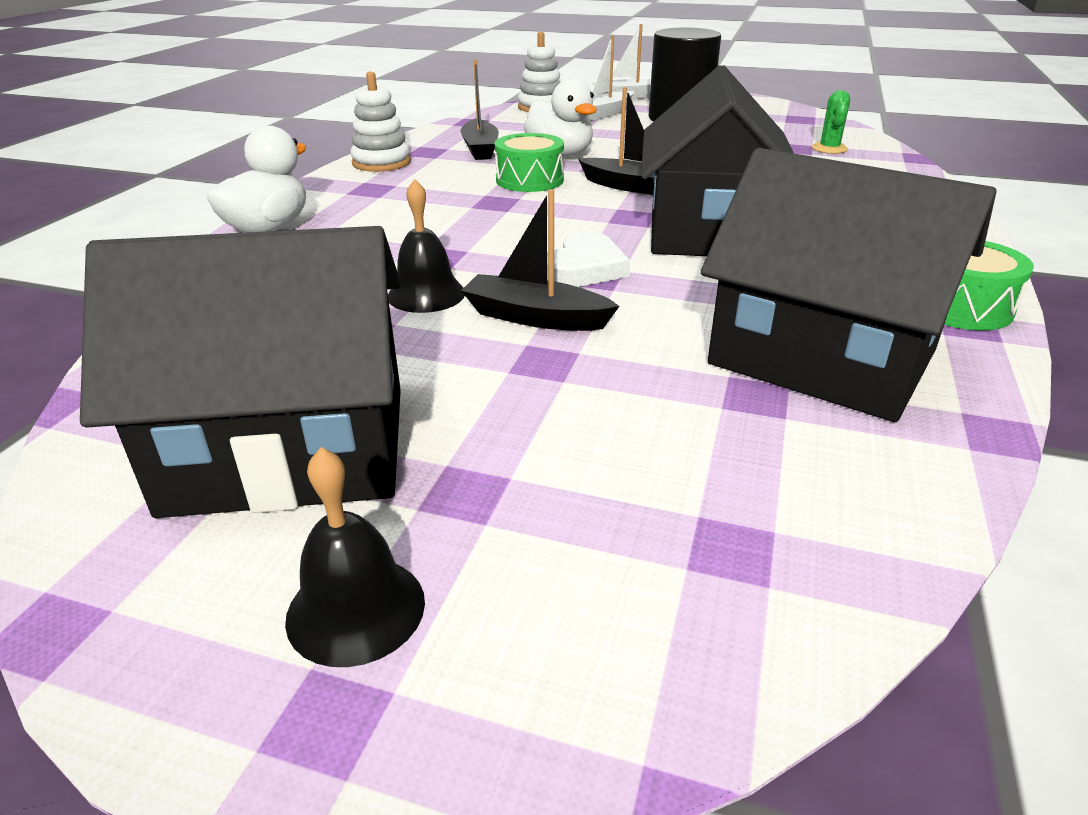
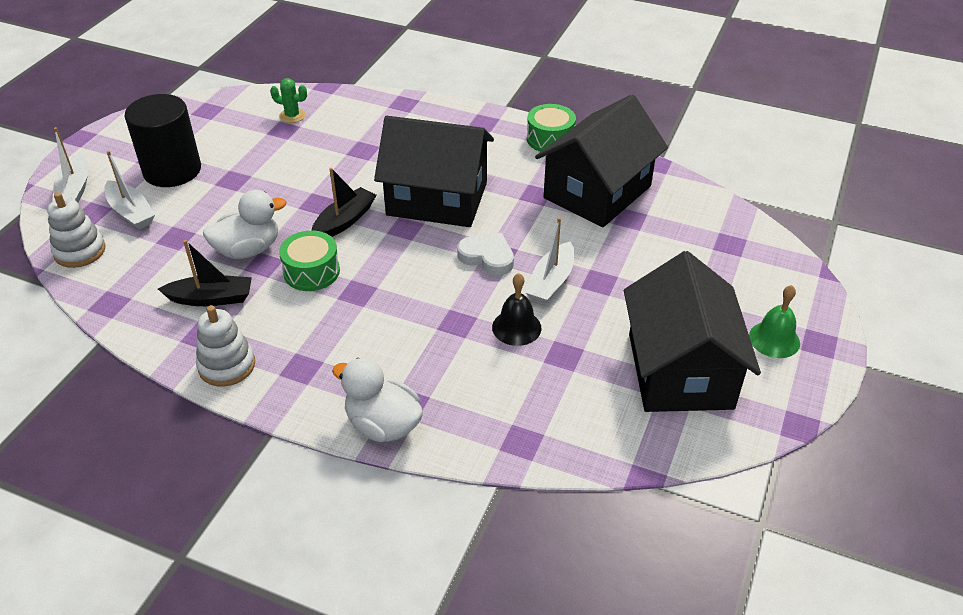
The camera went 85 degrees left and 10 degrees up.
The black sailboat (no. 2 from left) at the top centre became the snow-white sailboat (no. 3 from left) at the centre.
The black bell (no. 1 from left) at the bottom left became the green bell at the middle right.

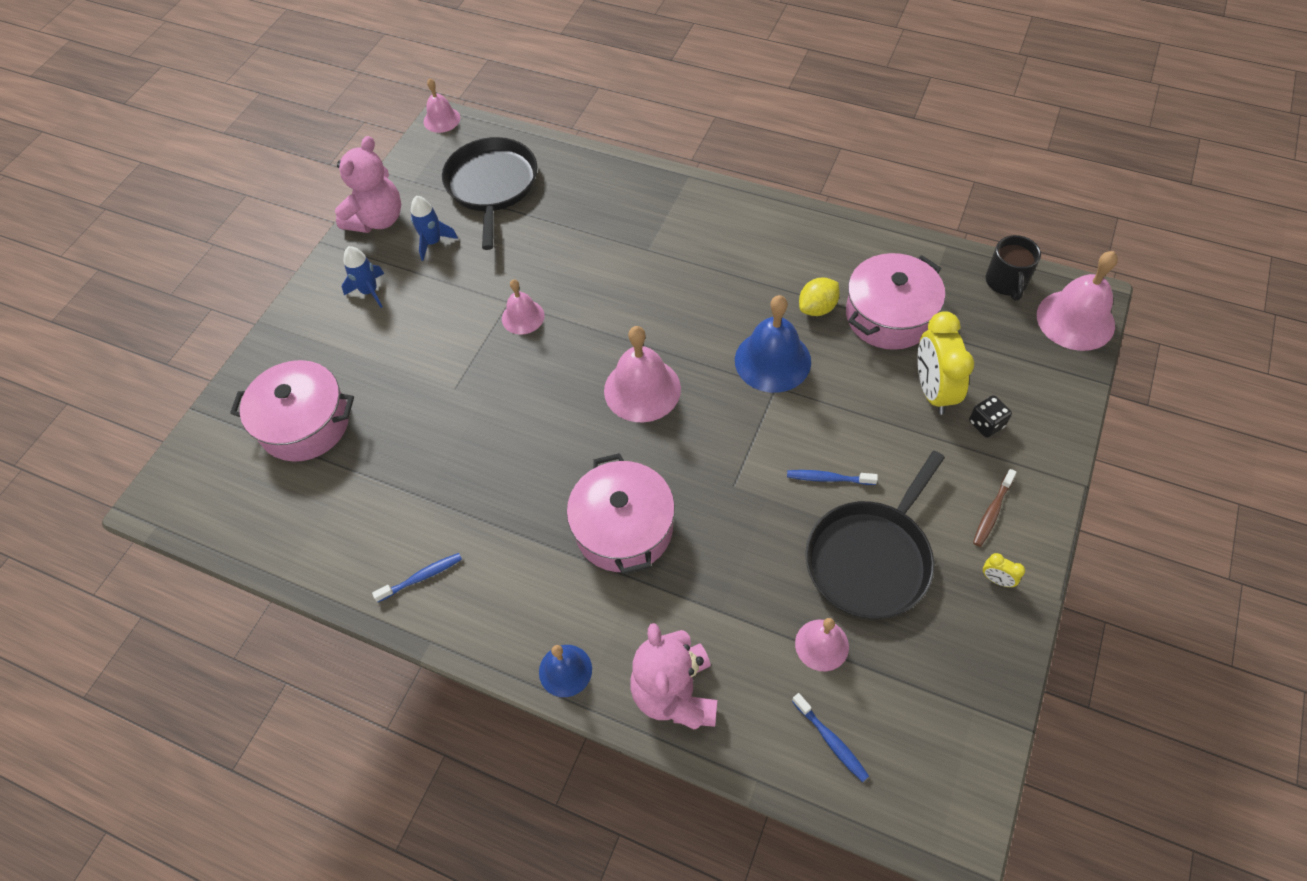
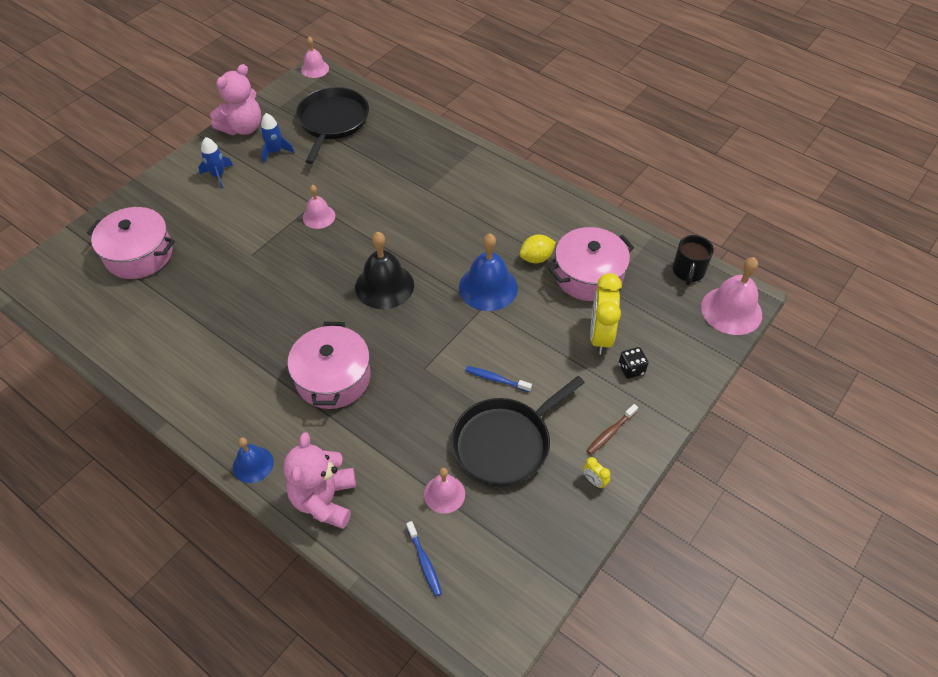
The camera went 10 degrees right and 5 degrees down.
The pink bell (no. 3 from left) at the centre became the black bell at the centre.
The blue dental brush (no. 1 from left) at the middle left disappeared.

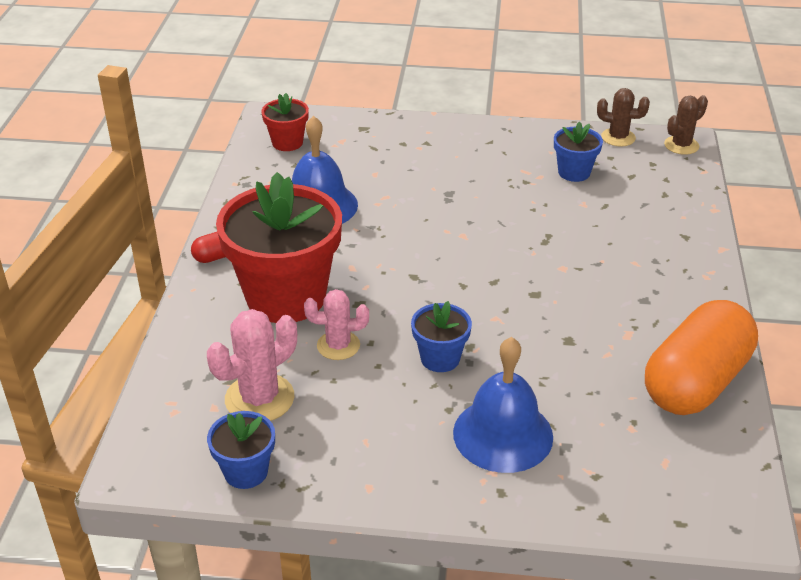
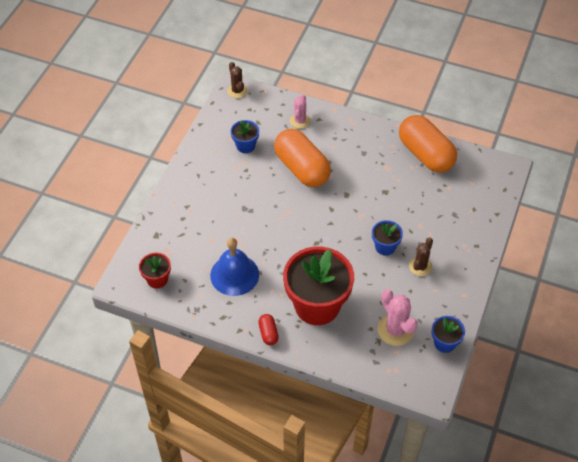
The camera went 75 degrees left and 15 degrees up.
The brown prickly plant (no. 1 from left in the first image) moved from the top right to the middle right.
The pink prickly plant (no. 2 from left in the first image) moved from the centre to the top centre.
The blue bell (no. 2 from left) at the bottom centre disappeared.
The orange pill (no. 1 from left) at the centre appeared.

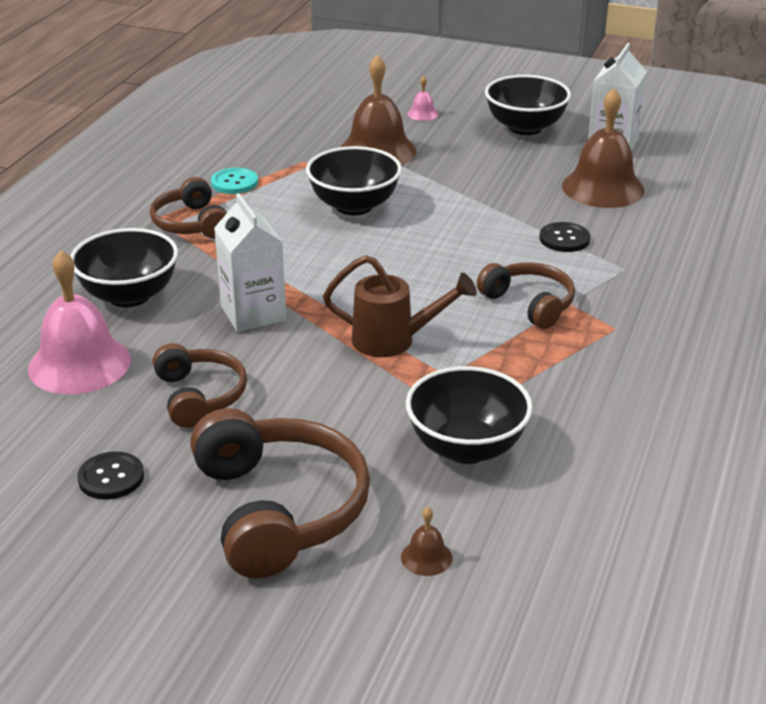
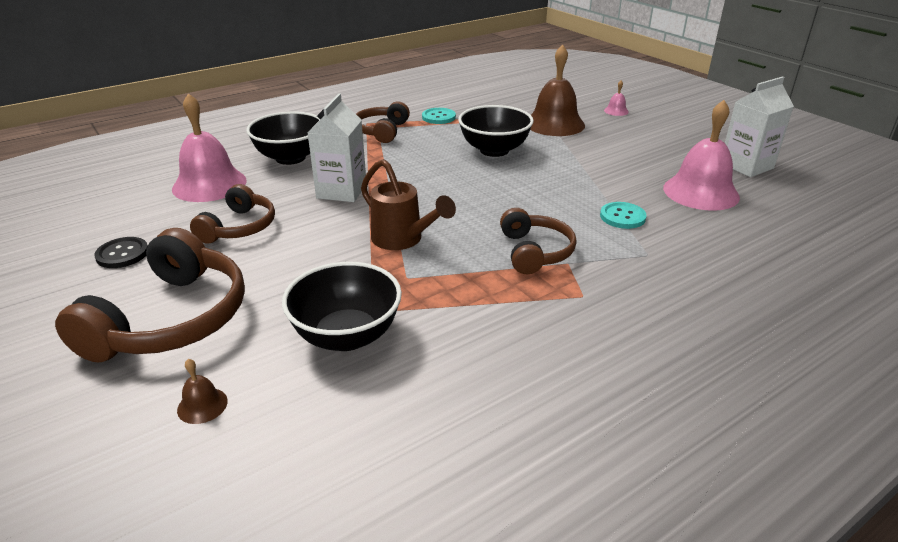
The camera went 35 degrees right and 0 degrees up.
The black deep dish (no. 4 from left) at the top right disappeared.
The brown bell (no. 3 from left) at the top right became the pink bell (no. 3 from left) at the top right.
The black button (no. 2 from left) at the middle right became the teal button (no. 2 from left) at the middle right.

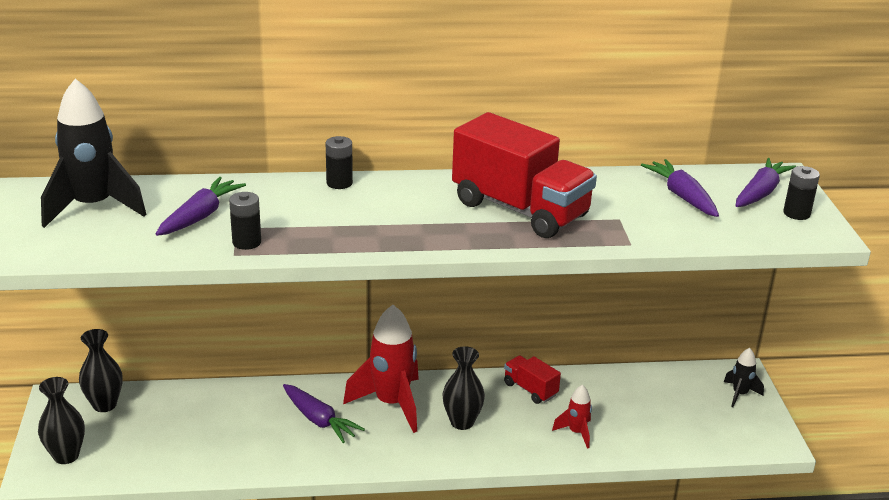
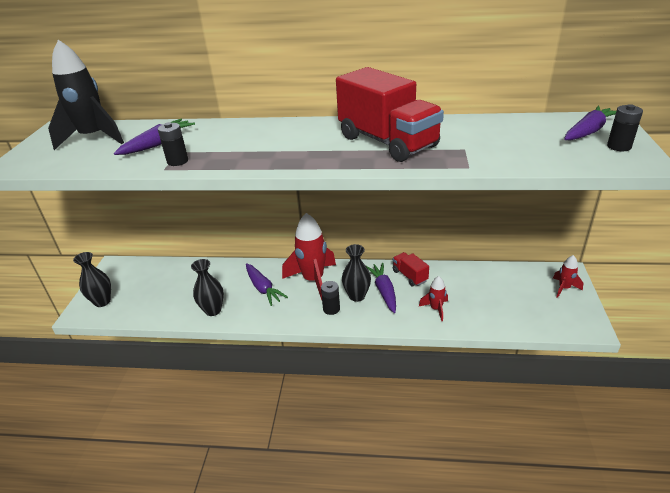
The camera went 15 degrees right and 5 degrees up.
The black power cell (no. 2 from left) moved from the top centre to the centre.
The purple carrot (no. 3 from left) moved from the middle right to the centre.
The black flower vase (no. 2 from left) moved from the bottom left to the middle left.
The black toy rocket (no. 2 from left) at the bottom right became the crimson toy rocket (no. 3 from left) at the middle right.

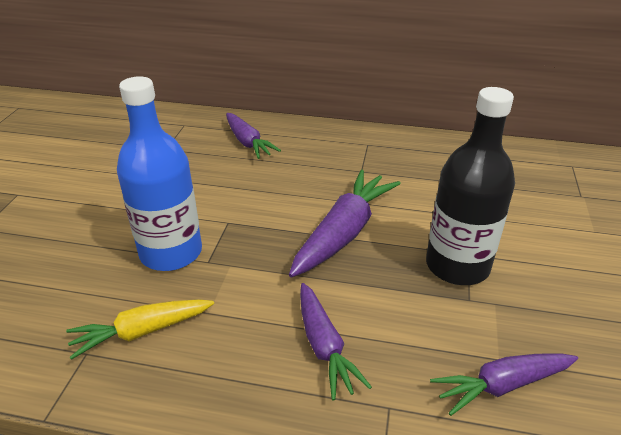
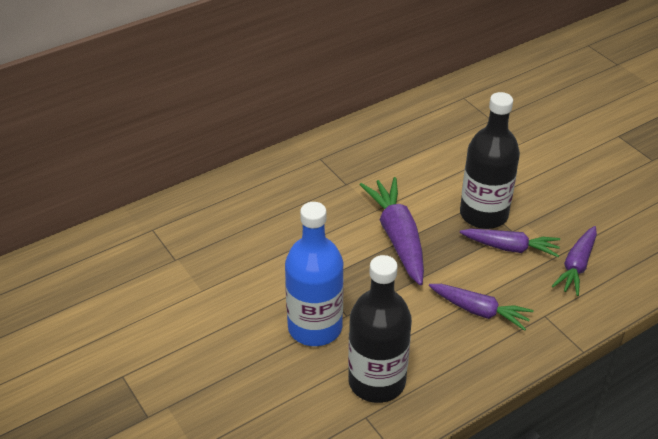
The camera went 45 degrees left and 5 degrees up.
The purple carrot (no. 1 from left in the first image) moved from the top centre to the middle right.
The yellow carrot at the bottom left was replaced by the black bottle (no. 1 from left) at the bottom centre.

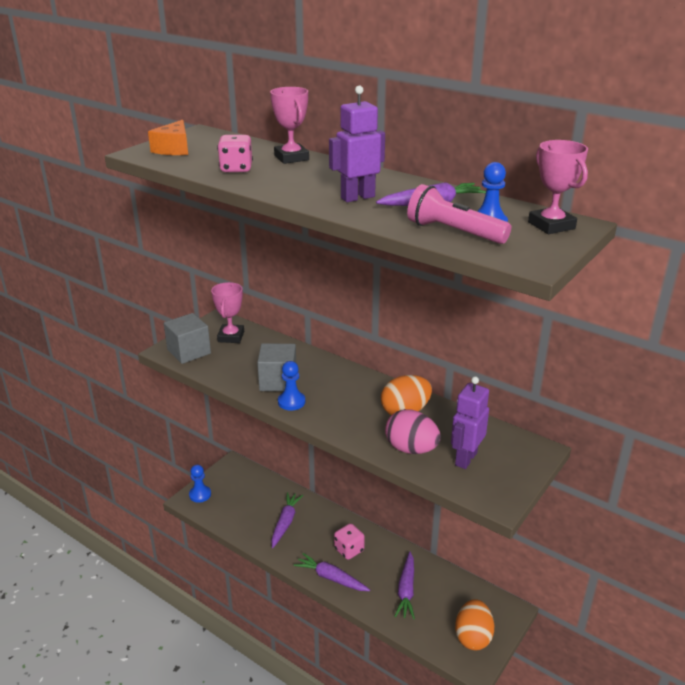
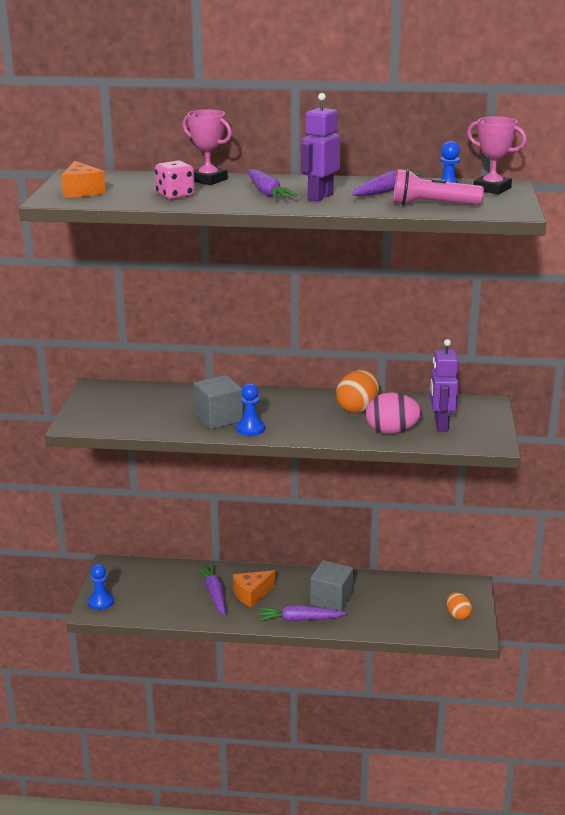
The camera went 30 degrees left and 5 degrees down.
The pink award cup (no. 1 from left) at the middle left disappeared.
The grey block (no. 1 from left in the first image) moved from the middle left to the bottom centre.
The pink dice (no. 2 from left) at the bottom centre disappeared.
The purple carrot (no. 3 from left in the first image) moved from the bottom centre to the top centre.
The orange egg (no. 2 from left) at the bottom right changed to 0.62 times the size.
The orange piece of cheese (no. 2 from left) at the bottom centre appeared.

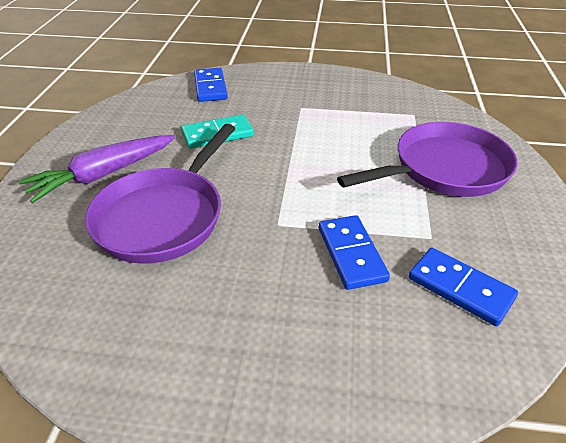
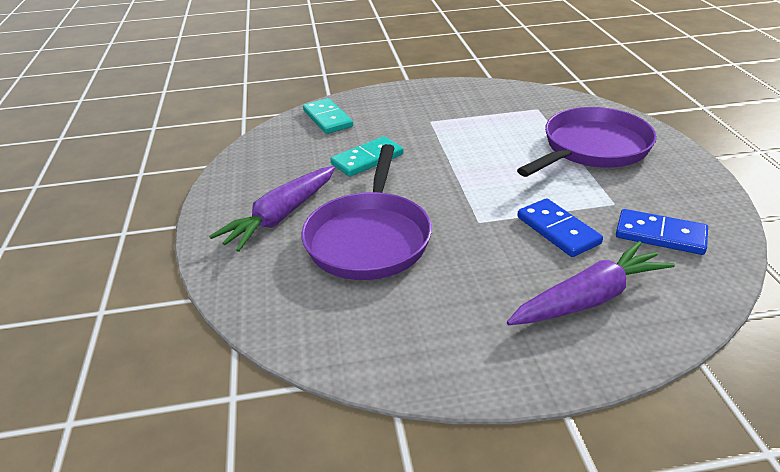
The camera went 15 degrees left and 5 degrees down.
The blue domino tile (no. 1 from left) at the top centre became the teal domino tile (no. 1 from left) at the top centre.
The purple carrot (no. 2 from left) at the middle right appeared.

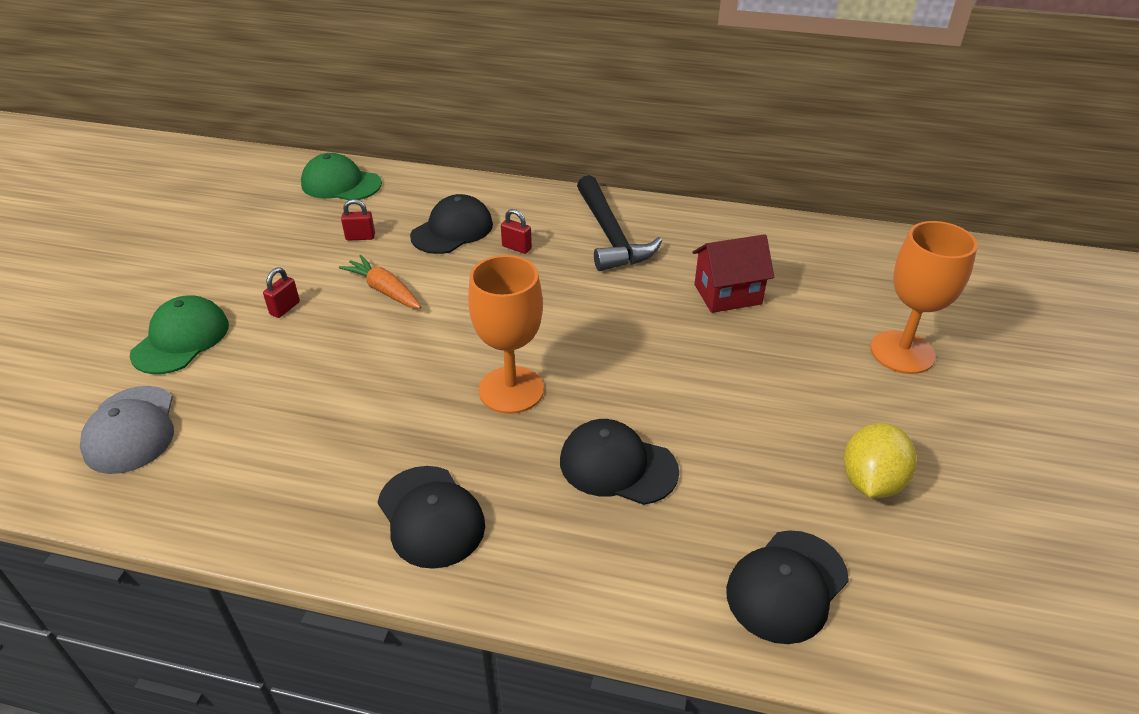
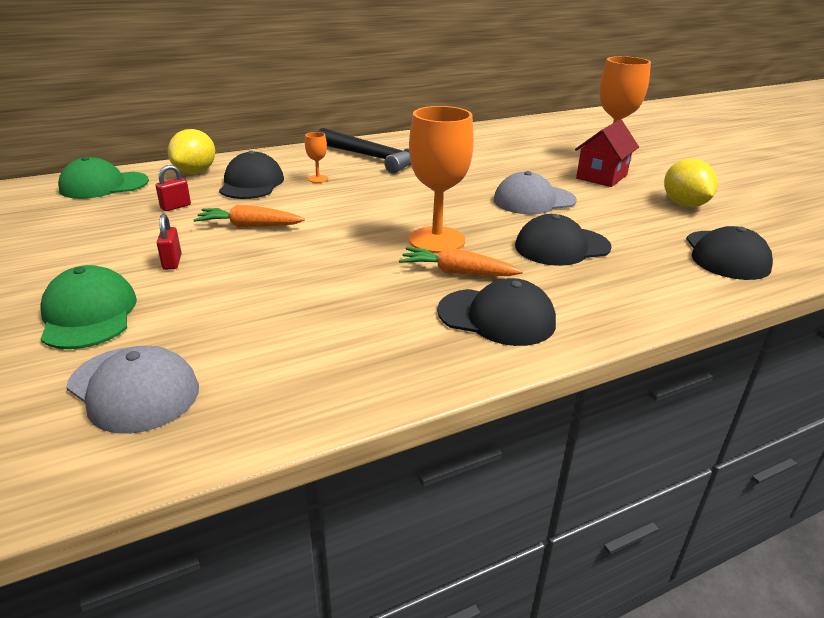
The camera went 40 degrees left and 10 degrees down.
The crimson lock (no. 3 from left) at the top centre was replaced by the orange wine glass (no. 1 from left) at the top centre.
The crimson cottage moved from the centre to the top right.
The yellow lemon (no. 1 from left) at the top left appeared.
The grey cap (no. 2 from left) at the top centre appeared.
The orange carrot (no. 2 from left) at the centre appeared.

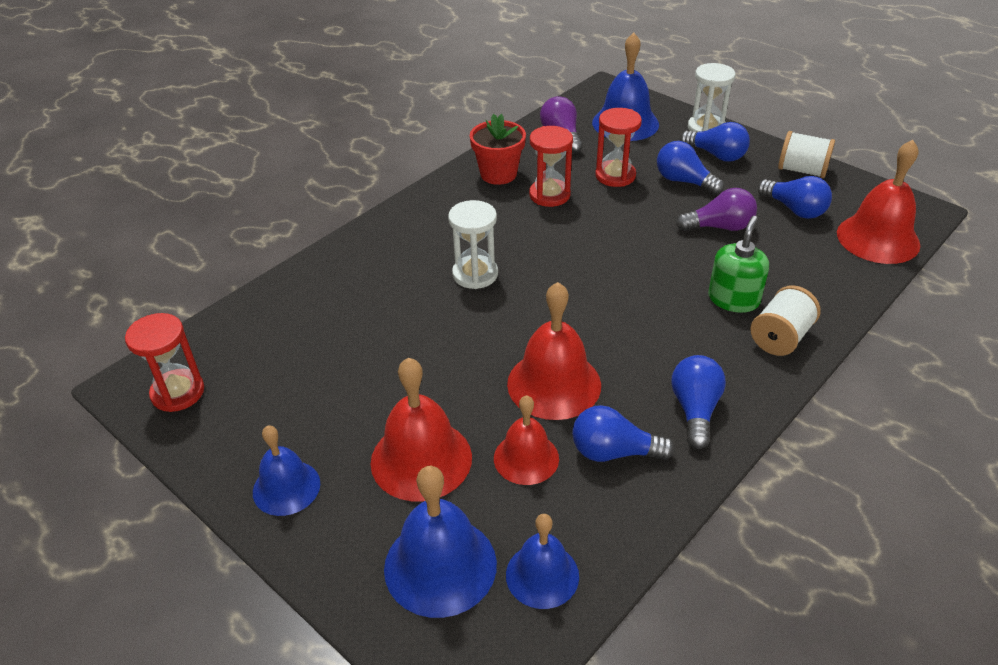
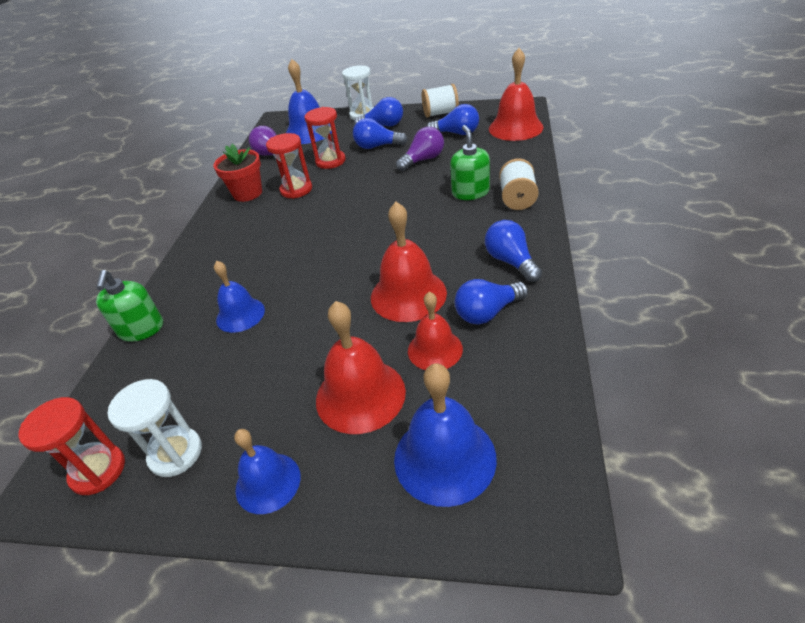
The camera went 30 degrees left and 0 degrees up.
The snow-white sandglass (no. 1 from left) moved from the centre to the bottom left.
The blue bell (no. 3 from left in the first image) moved from the bottom centre to the middle left.
The green soap pump (no. 1 from left) at the middle left appeared.

